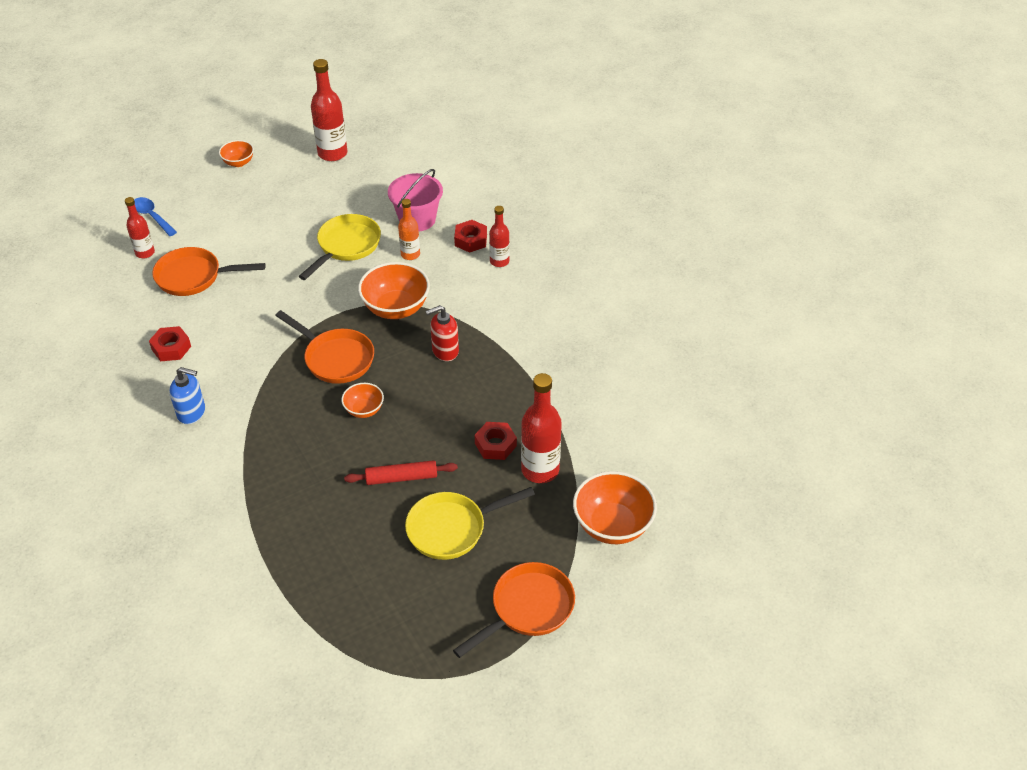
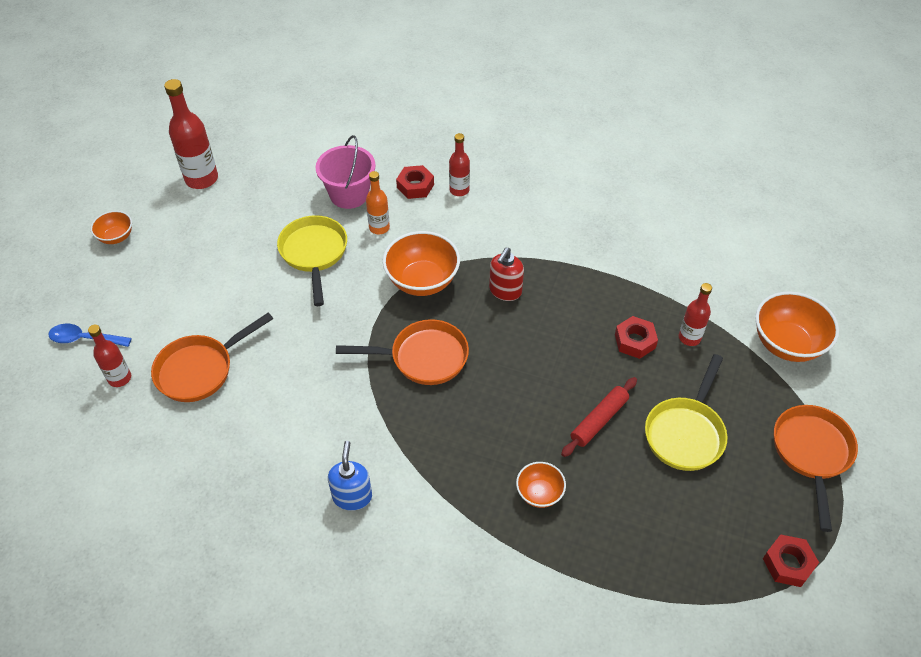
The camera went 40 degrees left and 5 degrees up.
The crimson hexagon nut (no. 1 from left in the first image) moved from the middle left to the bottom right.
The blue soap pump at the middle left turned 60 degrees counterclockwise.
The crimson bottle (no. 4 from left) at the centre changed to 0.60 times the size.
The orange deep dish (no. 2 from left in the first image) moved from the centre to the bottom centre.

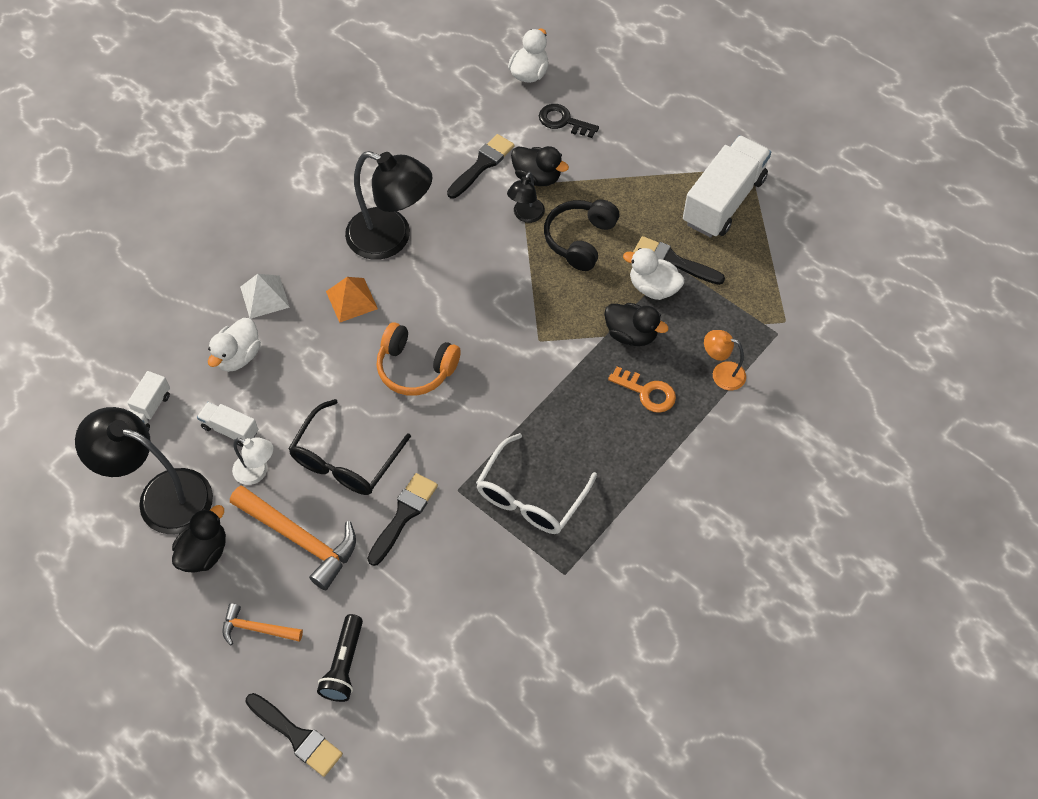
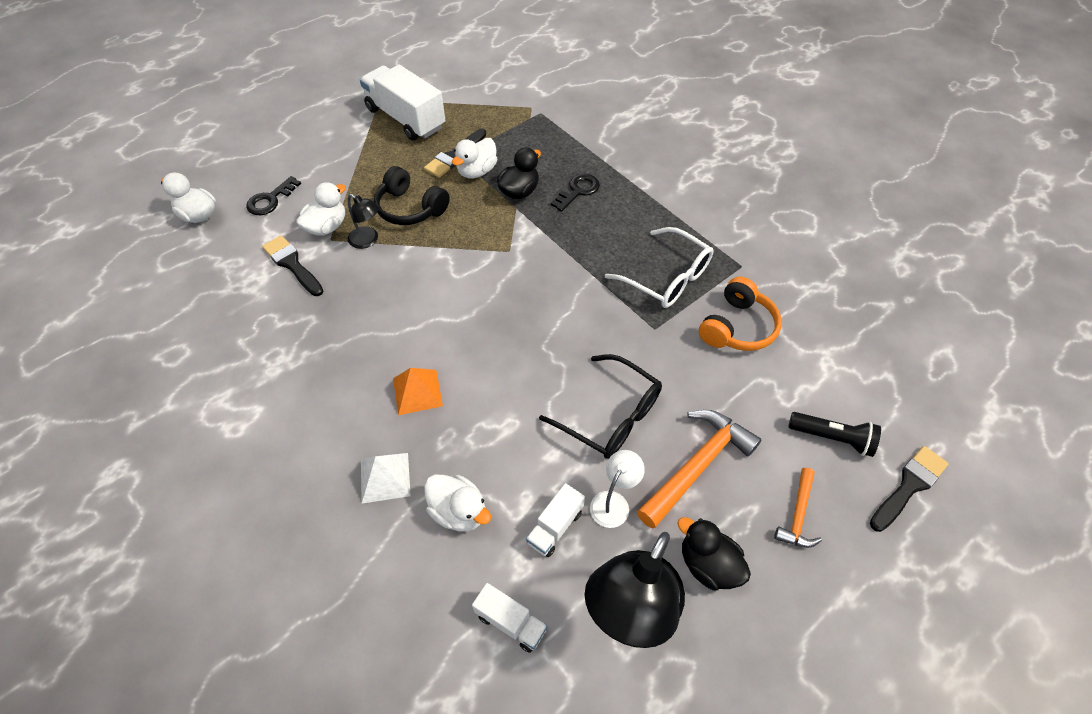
The camera went 80 degrees left and 5 degrees down.
The black toy duck (no. 2 from left) at the top centre became the snow-white toy duck (no. 2 from left) at the top left.
The black desk lamp (no. 2 from left) at the top centre disappeared.
The orange headphones moved from the centre to the middle right.
The orange desk lamp at the middle right disappeared.
The orange door key at the centre became the black door key (no. 2 from left) at the top centre.
The black paintbrush (no. 2 from left) at the centre disappeared.

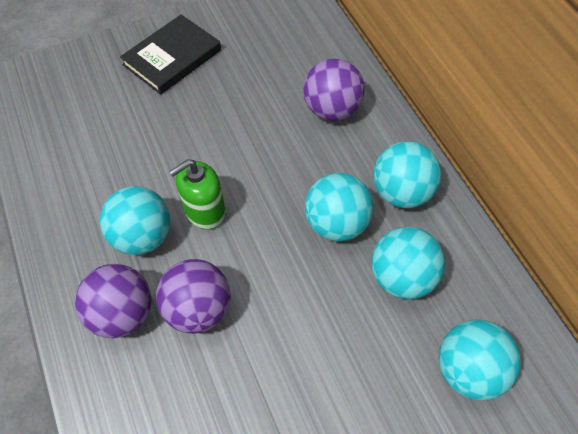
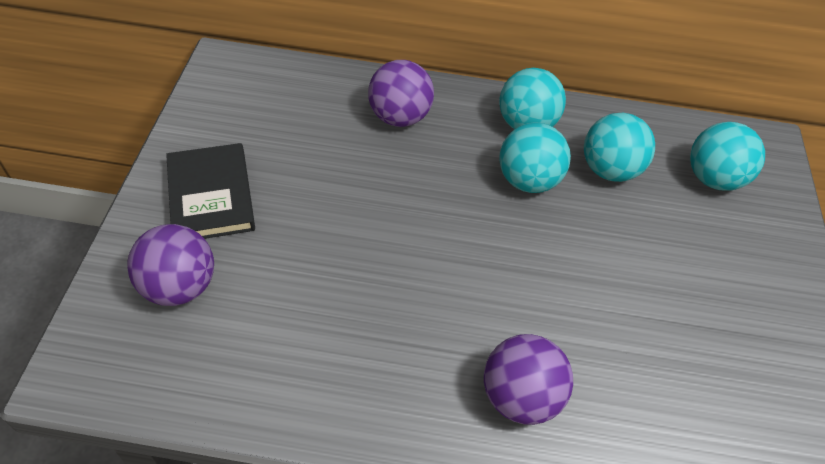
The camera went 65 degrees left and 5 degrees down.
The green soap pump at the centre disappeared.
The teal ball (no. 1 from left) at the middle left disappeared.
The purple ball (no. 2 from left in the first image) moved from the bottom centre to the middle left.

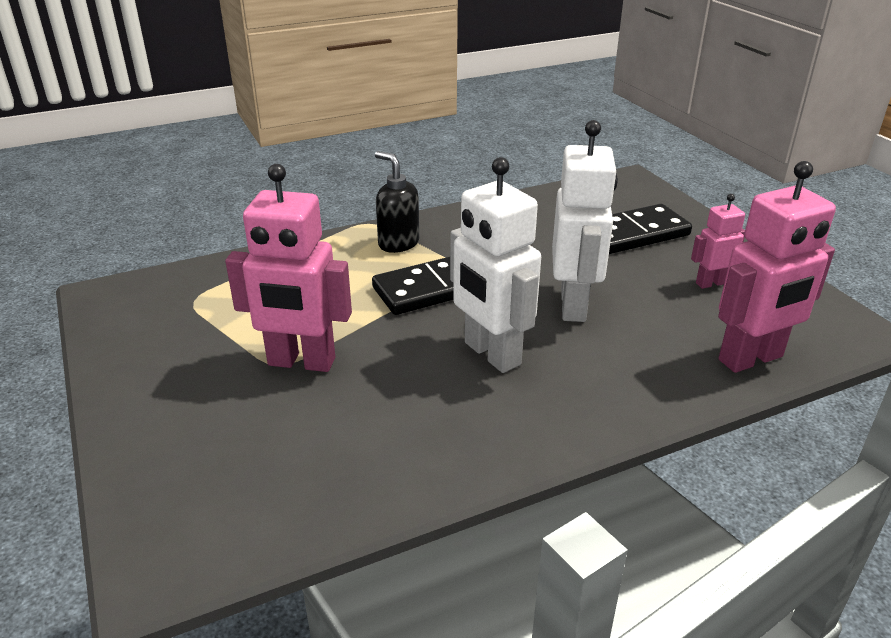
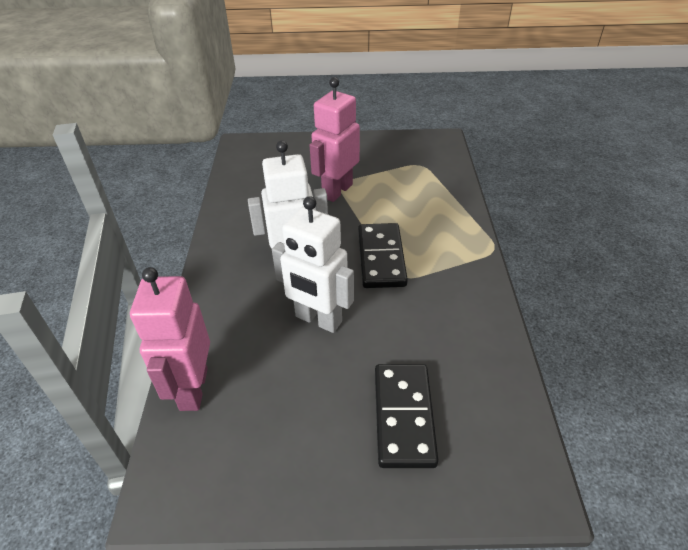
The camera went 115 degrees right and 10 degrees up.
The black soap pump at the top centre disappeared.
The pink toy robot (no. 2 from left) at the middle right disappeared.

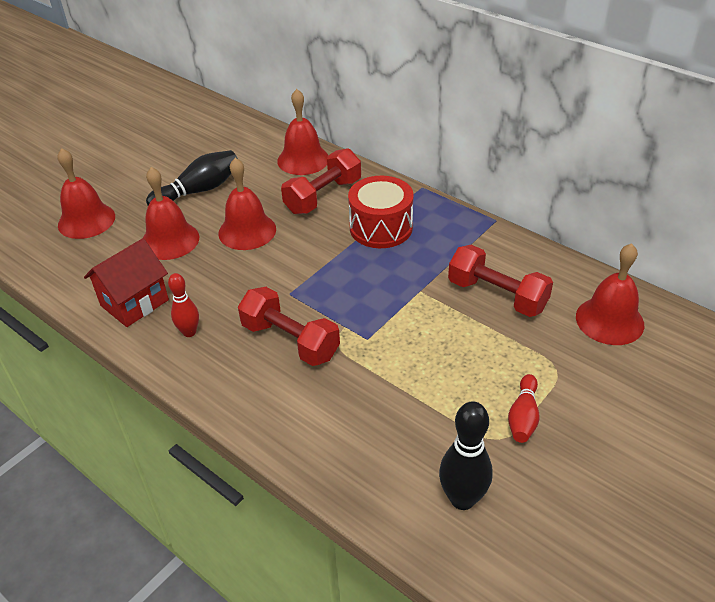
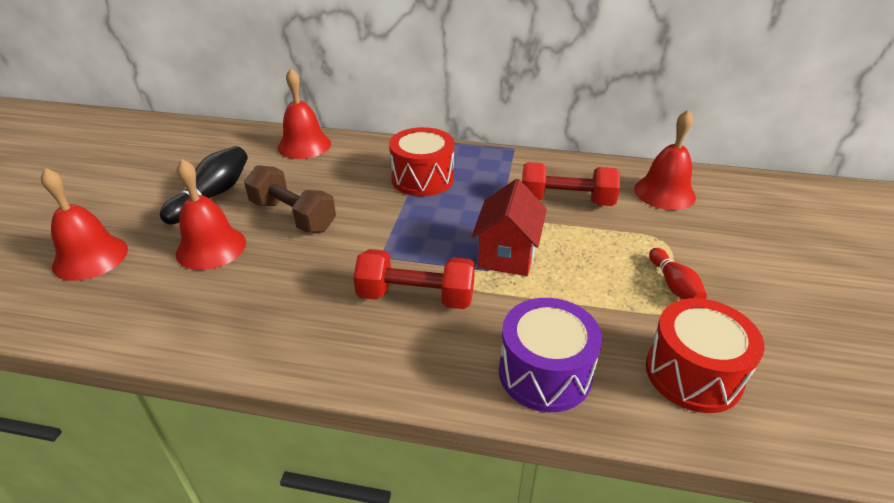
The camera went 30 degrees left and 5 degrees down.
The crimson dumbbell (no. 2 from left) at the top centre disappeared.
The crimson bell (no. 3 from left) at the centre was replaced by the brown dumbbell at the middle left.
The crimson cottage moved from the middle left to the centre.
The crimson skittle (no. 1 from left) at the middle left disappeared.
The black skittle (no. 2 from left) at the bottom centre was replaced by the crimson snare drum (no. 2 from left) at the bottom right.
The purple snare drum at the bottom centre appeared.

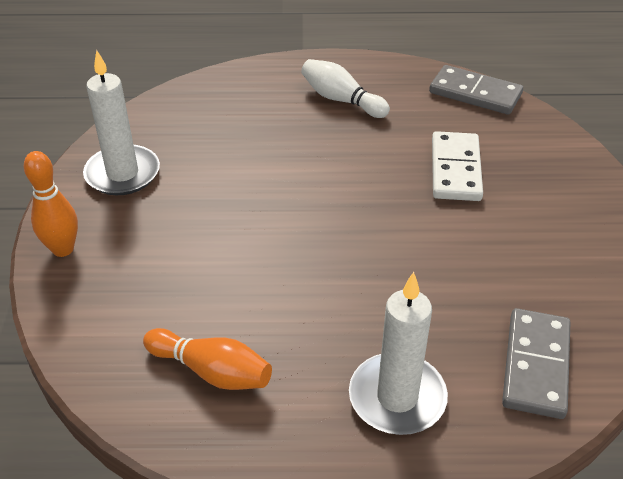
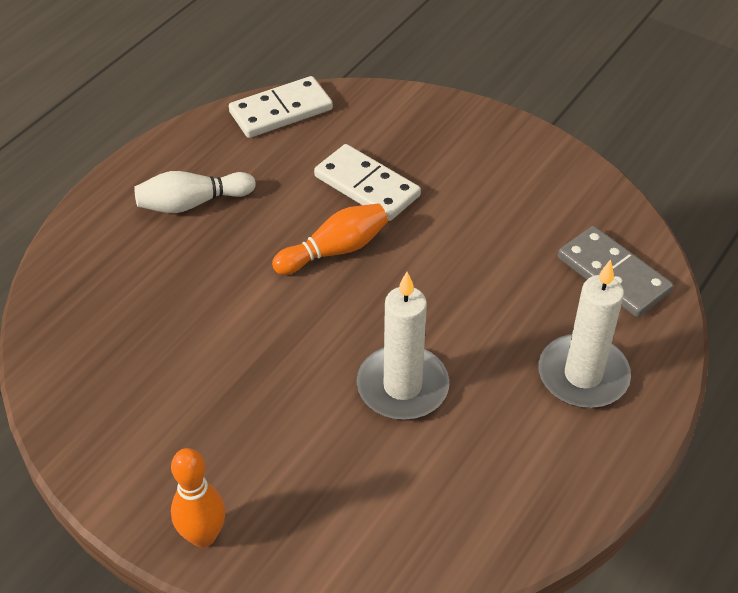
The camera went 55 degrees left and 5 degrees up.
The snow-white pillar candle (no. 1 from left) moved from the top left to the centre.
The grey domino tile (no. 1 from left) at the top right became the snow-white domino tile (no. 1 from left) at the top centre.
The orange skittle (no. 2 from left) moved from the bottom left to the centre.

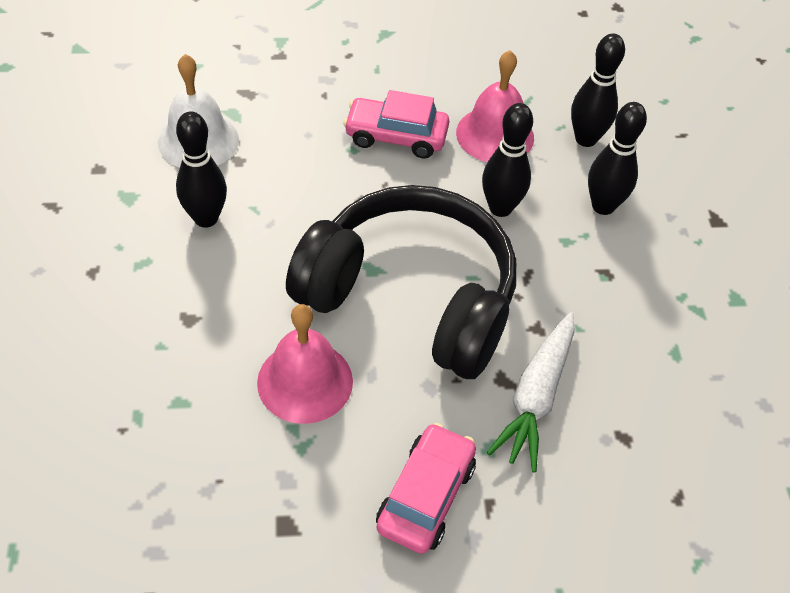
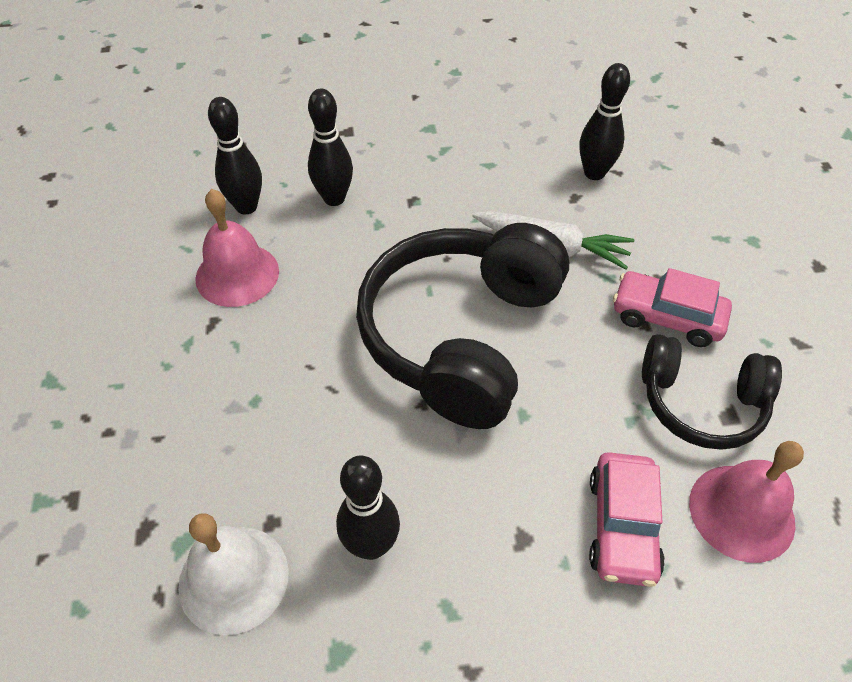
The camera went 90 degrees left and 0 degrees up.
The pink toy car (no. 1 from left) moved from the top centre to the bottom right.
The black skittle (no. 2 from left in the first image) moved from the top centre to the top right.
The pink bell (no. 1 from left in the first image) moved from the centre to the bottom right.
The black headphones (no. 2 from left) at the middle right appeared.

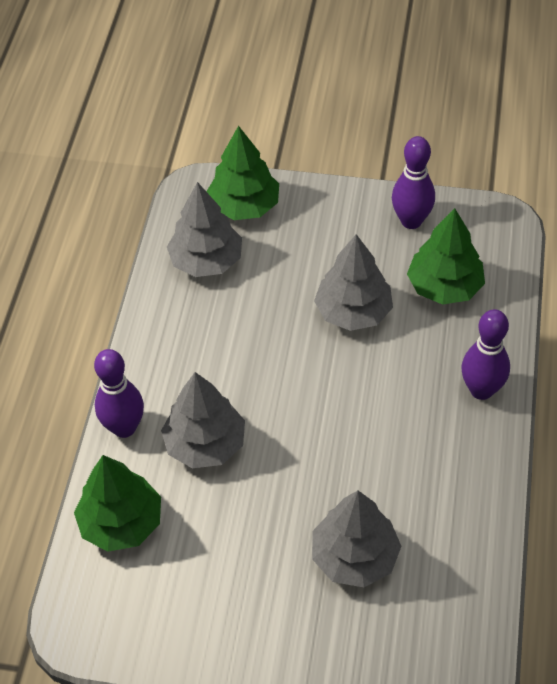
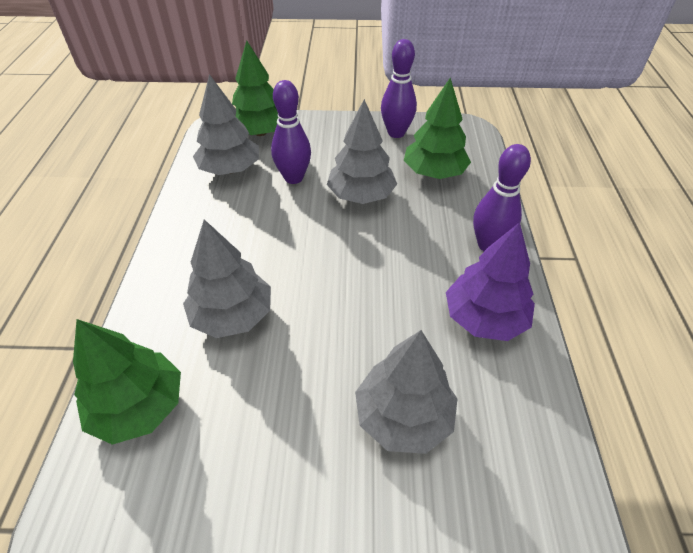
The camera went 10 degrees left and 5 degrees down.
The purple skittle (no. 1 from left) moved from the middle left to the top centre.
The purple tree at the middle right appeared.

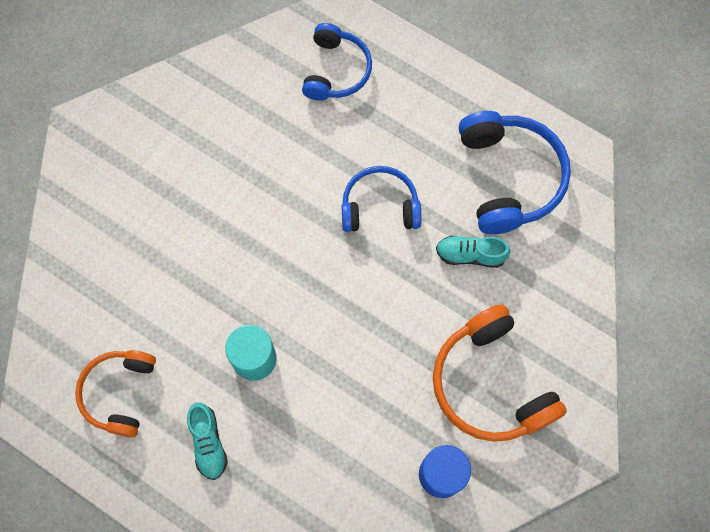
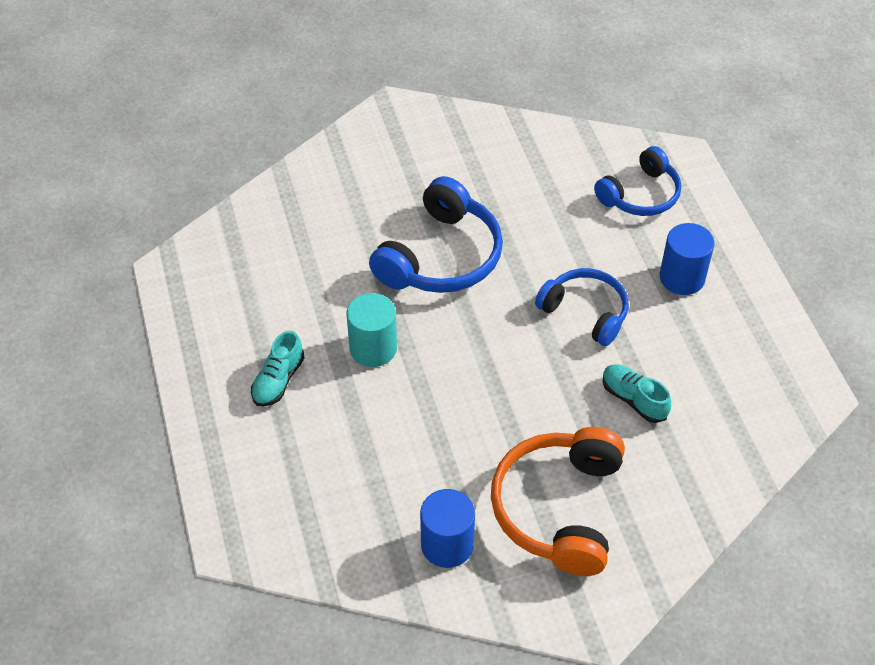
The camera went 40 degrees right and 20 degrees down.
The blue headphones (no. 3 from left in the first image) moved from the top right to the centre.
The orange headphones (no. 1 from left) at the bottom left disappeared.
The blue cylinder shape (no. 2 from left) at the middle right appeared.

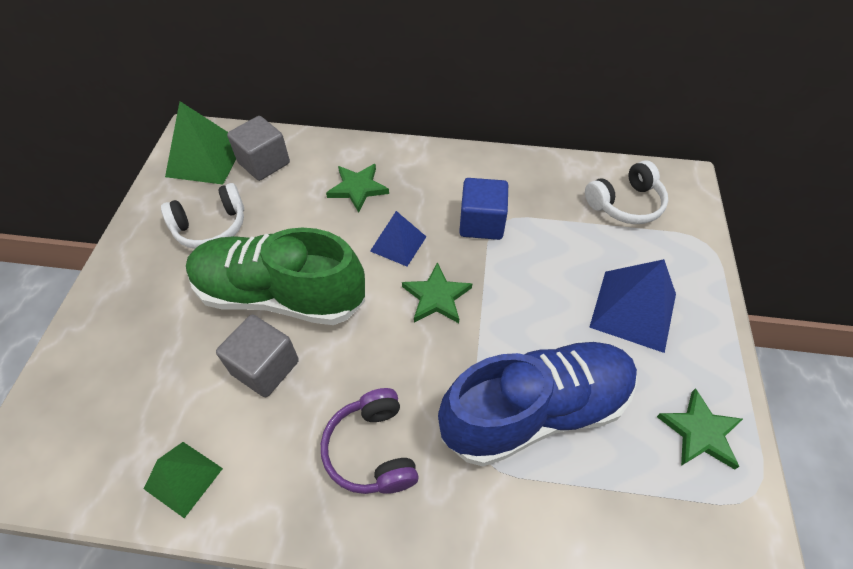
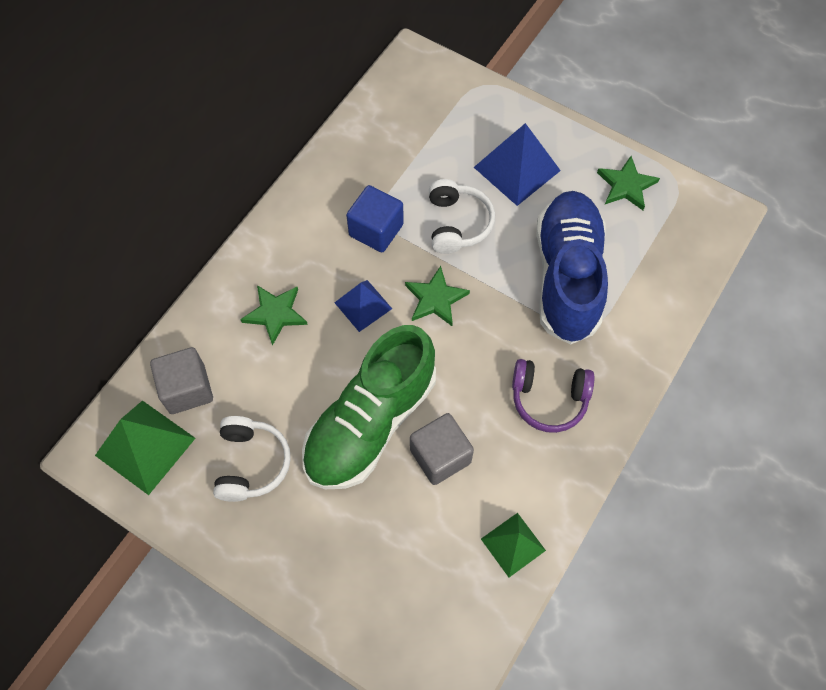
The camera went 65 degrees left and 10 degrees up.
The snow-white headphones (no. 2 from left) moved from the middle right to the top centre.

